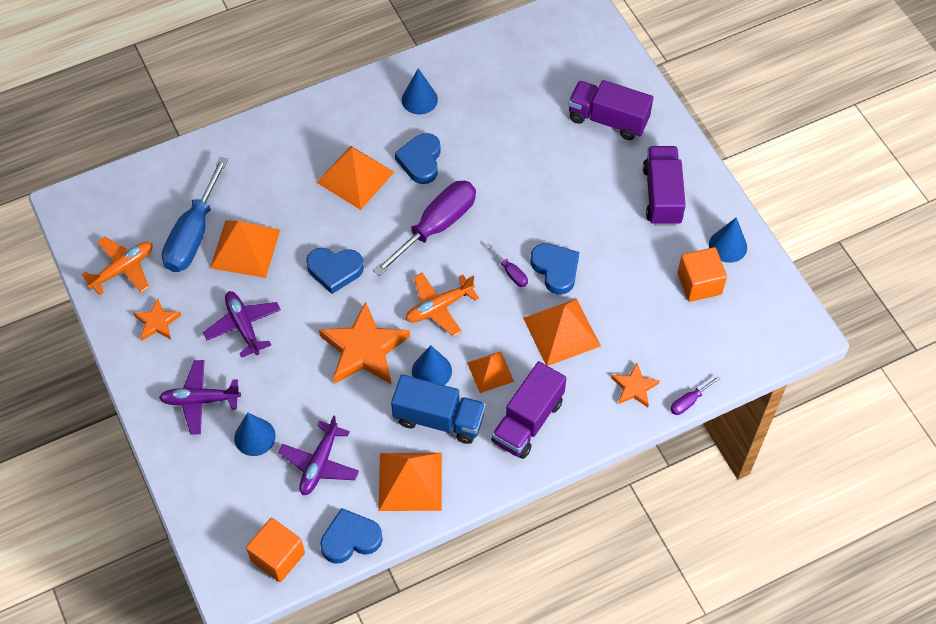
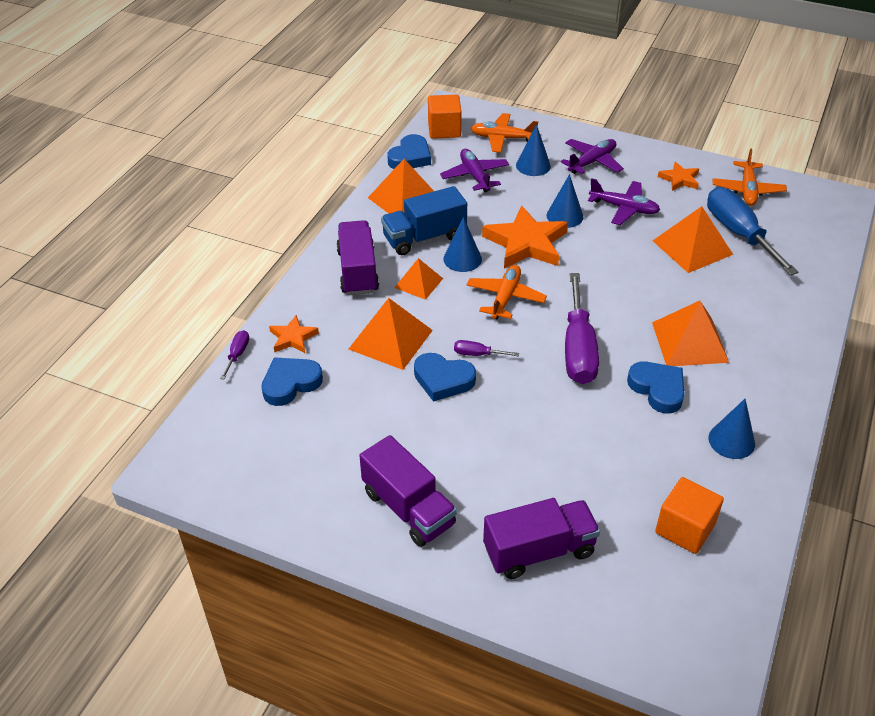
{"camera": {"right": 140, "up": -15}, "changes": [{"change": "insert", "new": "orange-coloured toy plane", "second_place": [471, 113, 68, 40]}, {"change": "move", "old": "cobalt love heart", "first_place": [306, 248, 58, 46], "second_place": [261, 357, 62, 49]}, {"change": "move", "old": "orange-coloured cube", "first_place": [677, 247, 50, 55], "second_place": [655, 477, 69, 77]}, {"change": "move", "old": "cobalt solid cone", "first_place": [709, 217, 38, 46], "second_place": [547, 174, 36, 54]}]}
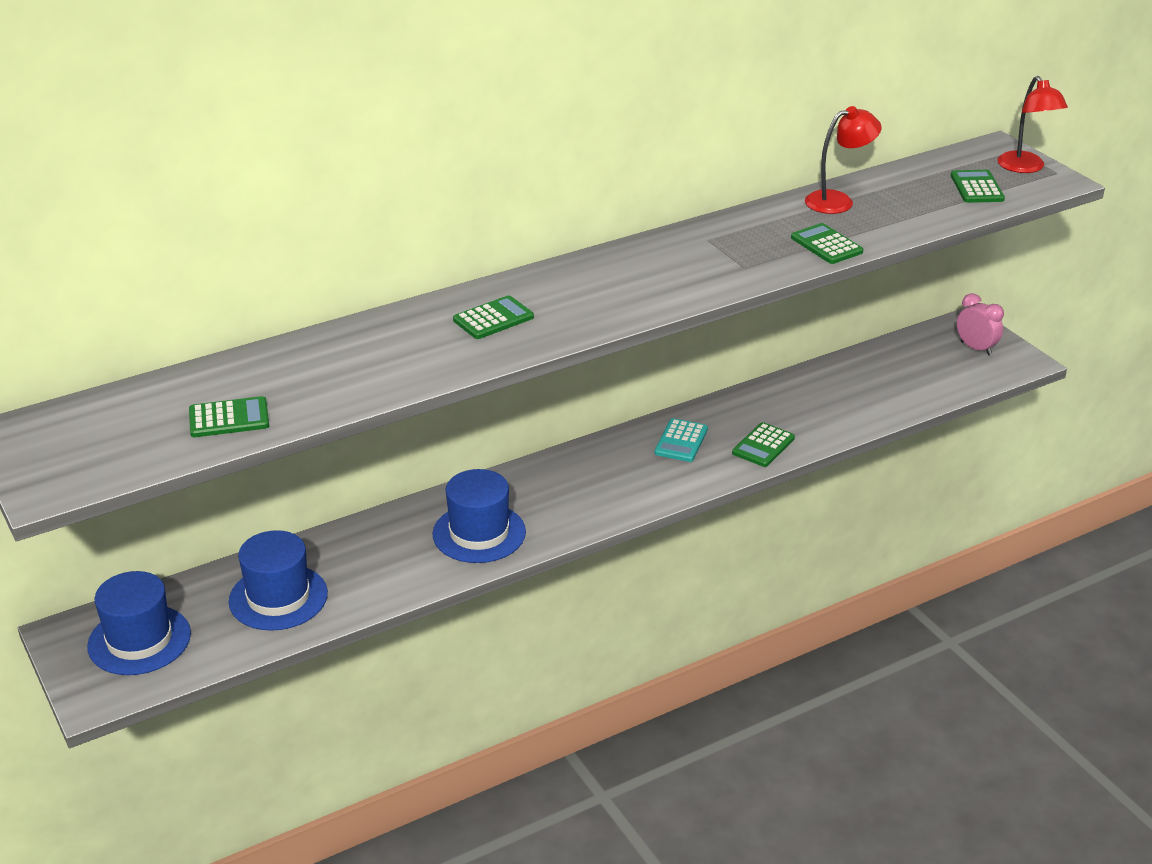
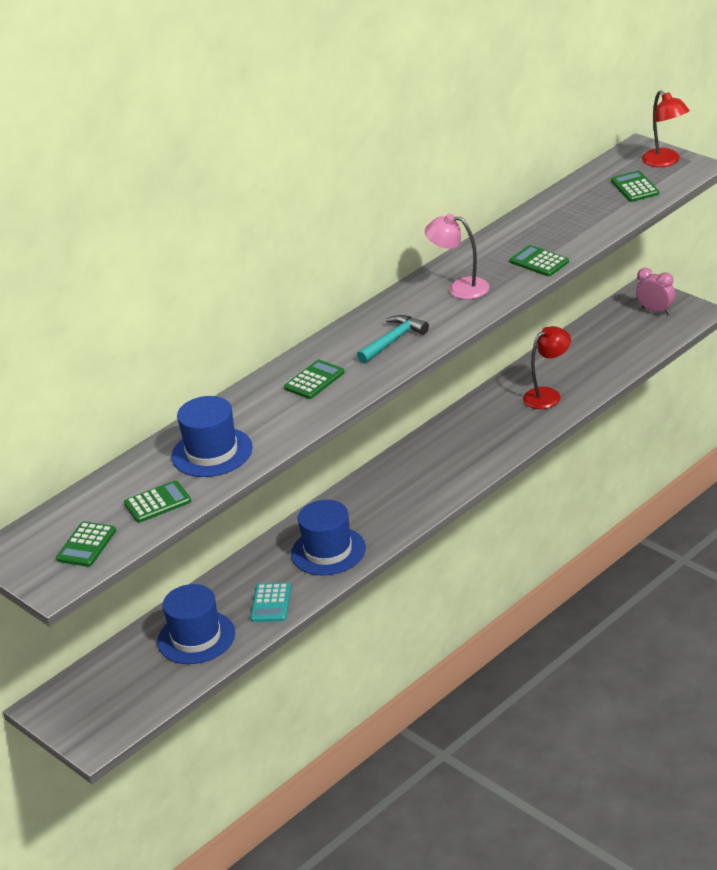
{"camera": {"right": -10, "up": 0}, "changes": [{"change": "insert", "new": "turquoise carpenter's hammer", "second_place": [357, 315, 72, 49]}, {"change": "insert", "new": "rosy lamp", "second_place": [425, 214, 65, 85]}, {"change": "move", "old": "cobalt tall hat", "first_place": [87, 571, 104, 104], "second_place": [171, 396, 82, 81]}, {"change": "move", "old": "turquoise adding machine", "first_place": [654, 418, 54, 44], "second_place": [250, 583, 41, 39]}, {"change": "move", "old": "leaf-green adding machine", "first_place": [732, 422, 63, 45], "second_place": [56, 521, 60, 46]}, {"change": "move", "old": "crimson lamp", "first_place": [805, 106, 76, 108], "second_place": [523, 326, 48, 83]}]}
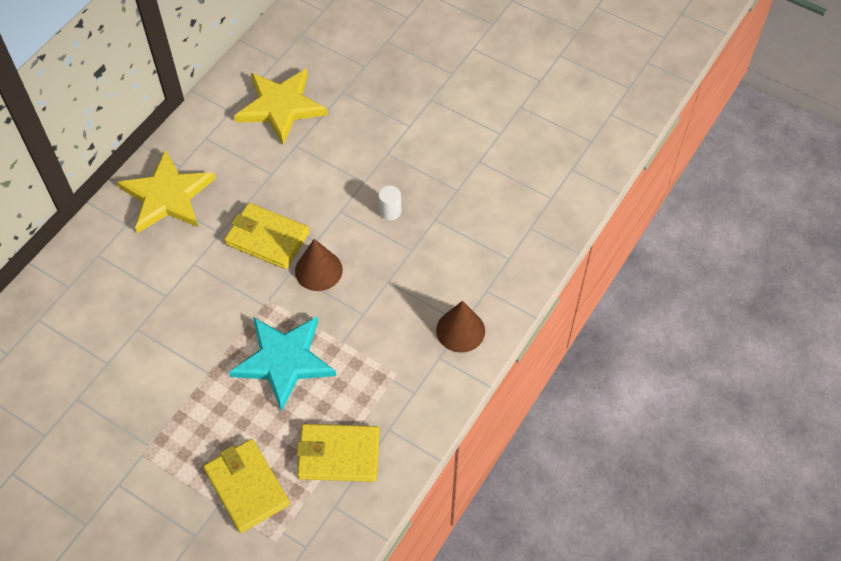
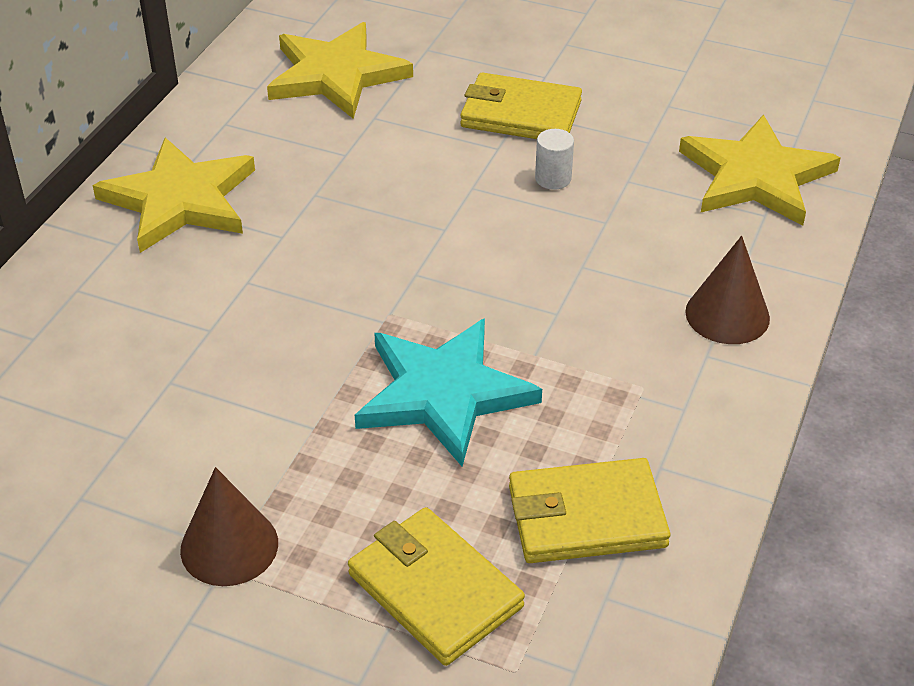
{"camera": {"right": -10, "up": -15}, "changes": [{"change": "insert", "new": "golden star", "second_place": [679, 114, 162, 112]}, {"change": "move", "old": "golden card wallet", "first_place": [224, 203, 85, 66], "second_place": [460, 73, 122, 66]}, {"change": "move", "old": "brown solid cone", "first_place": [295, 239, 48, 52], "second_place": [180, 467, 98, 119]}]}
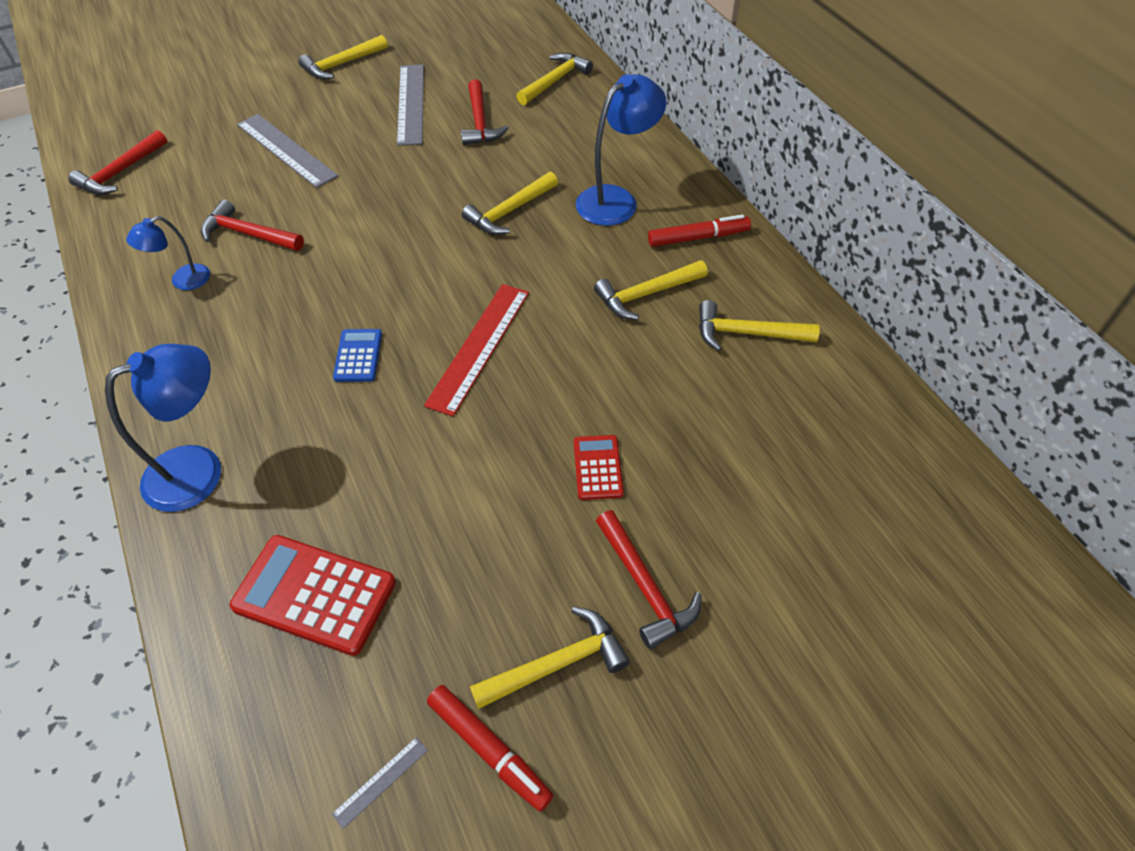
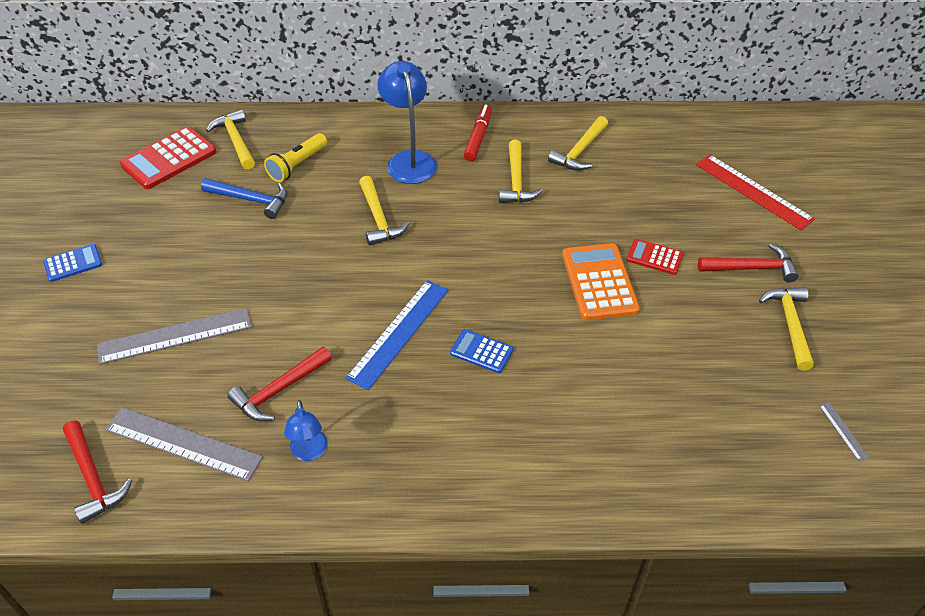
{"camera": {"right": -65, "up": -5}, "changes": [{"change": "delete", "old": "cobalt lamp", "first_place": [105, 344, 116, 168]}, {"change": "delete", "old": "crimson felt pen", "first_place": [427, 685, 127, 127]}, {"change": "insert", "new": "golden pocket torch", "second_place": [264, 133, 63, 49]}, {"change": "insert", "new": "cobalt ruler", "second_place": [345, 280, 103, 110]}, {"change": "insert", "new": "orange-coloured adding machine", "second_place": [562, 243, 78, 78]}, {"change": "move", "old": "crimson adding machine", "first_place": [229, 535, 167, 121], "second_place": [120, 126, 97, 63]}, {"change": "move", "old": "gray ruler", "first_place": [397, 64, 27, 82], "second_place": [105, 407, 158, 74]}, {"change": "move", "old": "crimson ruler", "first_place": [424, 284, 105, 132], "second_place": [696, 155, 119, 75]}, {"change": "replace", "old": "golden carpenter's hammer", "new": "cobalt adding machine", "first_place": [298, 35, 90, 45], "second_place": [43, 244, 59, 38]}, {"change": "recolor", "old": "crimson carpenter's hammer", "new": "cobalt carpenter's hammer", "first_place": [461, 79, 48, 66], "second_place": [201, 178, 87, 41]}]}
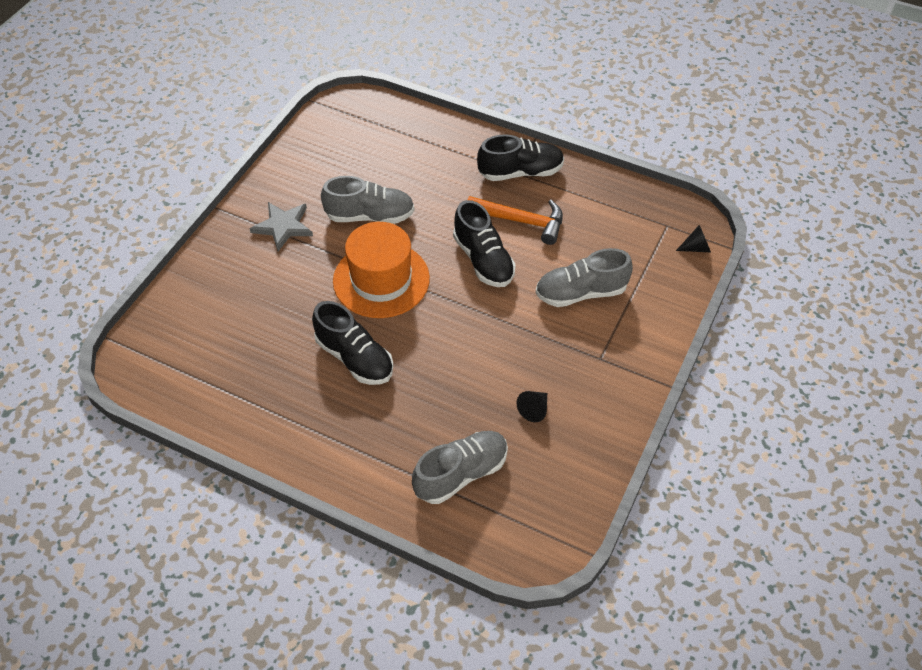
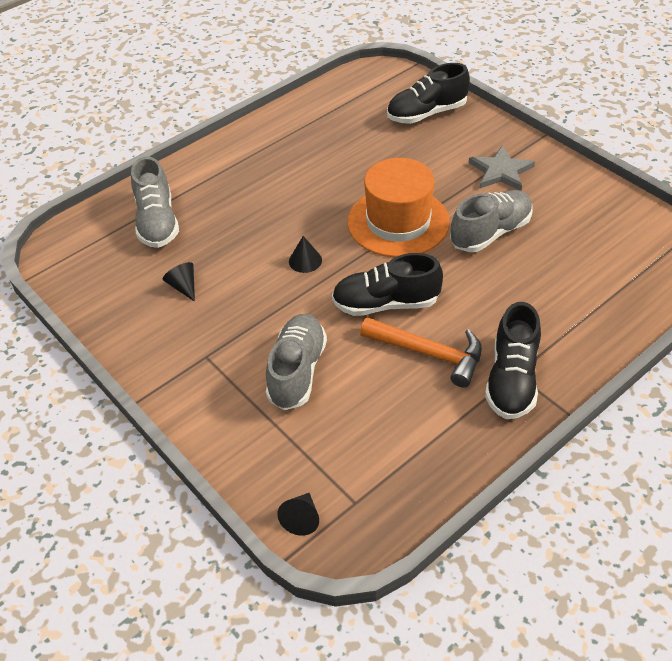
{"camera": {"right": 115, "up": -5}, "changes": [{"change": "insert", "new": "black solid cone", "second_place": [289, 236, 33, 37]}, {"change": "move", "old": "black shoe", "first_place": [312, 301, 81, 84], "second_place": [387, 63, 83, 61]}, {"change": "rotate", "old": "gray shoe", "first_place": [321, 176, 94, 47], "second_place": [450, 190, 82, 62], "degrees": -150}, {"change": "rotate", "old": "orange-coloured carpenter's hammer", "first_place": [467, 196, 96, 49], "second_place": [360, 317, 122, 71], "degrees": -105}]}
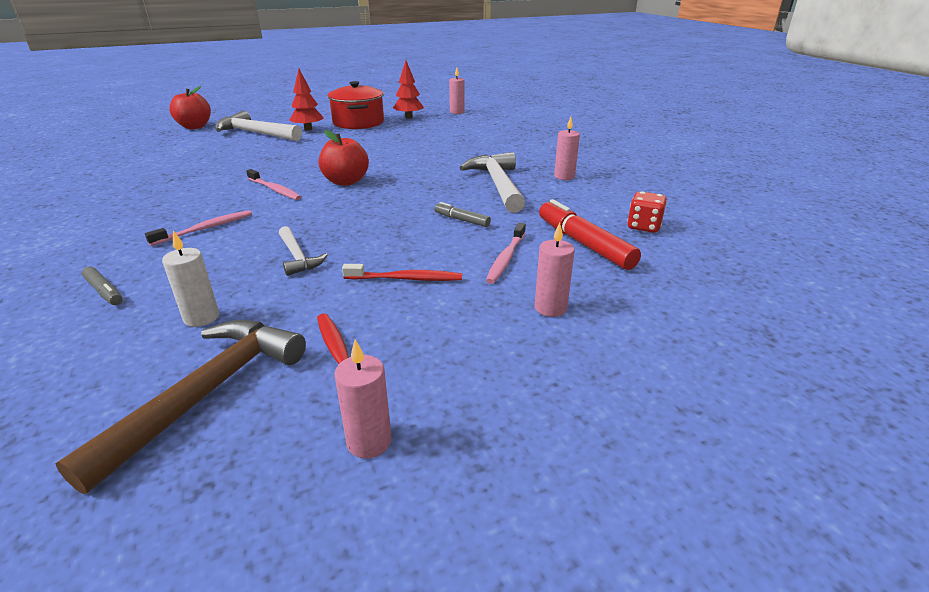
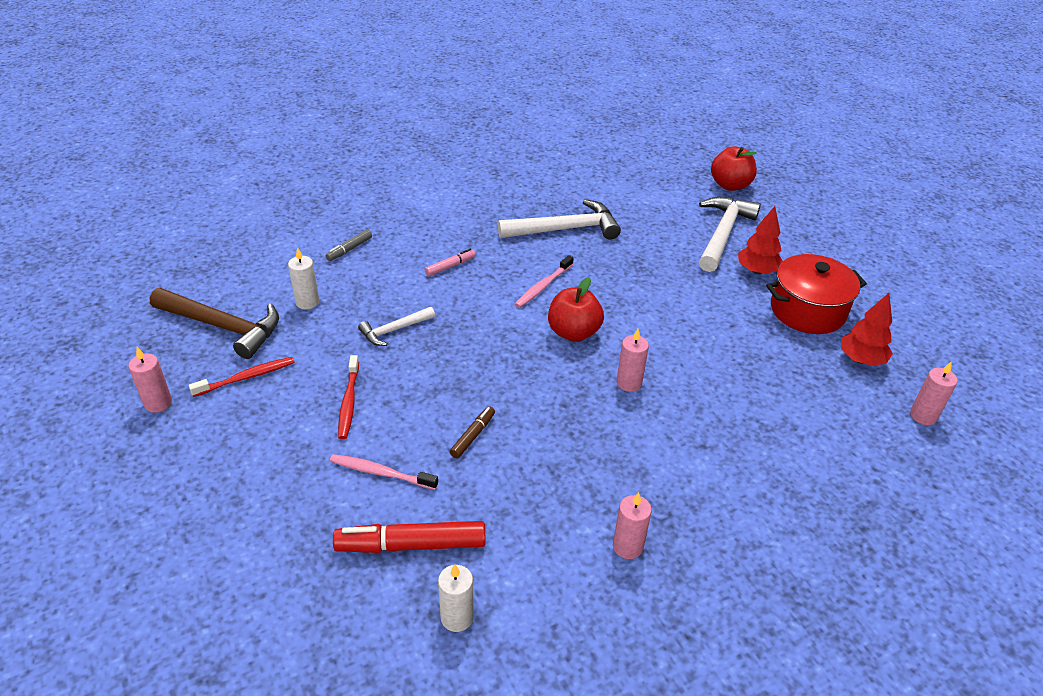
{"camera": {"right": 85, "up": 10}, "changes": [{"change": "move", "old": "snow-white carpenter's hammer", "first_place": [459, 152, 66, 61], "second_place": [498, 199, 123, 40]}, {"change": "move", "old": "rosy pillar candle", "first_place": [534, 222, 41, 95], "second_place": [617, 329, 32, 63]}, {"change": "replace", "old": "rosy tooth brush", "new": "rosy felt pen", "first_place": [145, 210, 107, 36], "second_place": [425, 249, 51, 27]}, {"change": "replace", "old": "crimson game die", "new": "snow-white pillar candle", "first_place": [627, 191, 40, 42], "second_place": [438, 564, 36, 68]}, {"change": "recolor", "old": "gray felt pen", "new": "brown felt pen", "first_place": [434, 202, 57, 25], "second_place": [450, 406, 45, 53]}, {"change": "rotate", "old": "crimson felt pen", "first_place": [539, 199, 102, 71], "second_place": [333, 521, 153, 32], "degrees": -150}]}
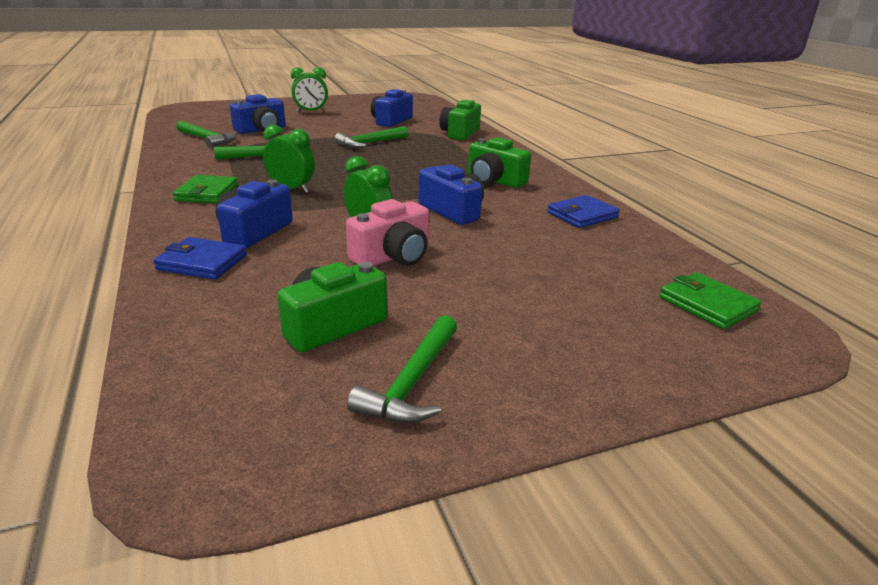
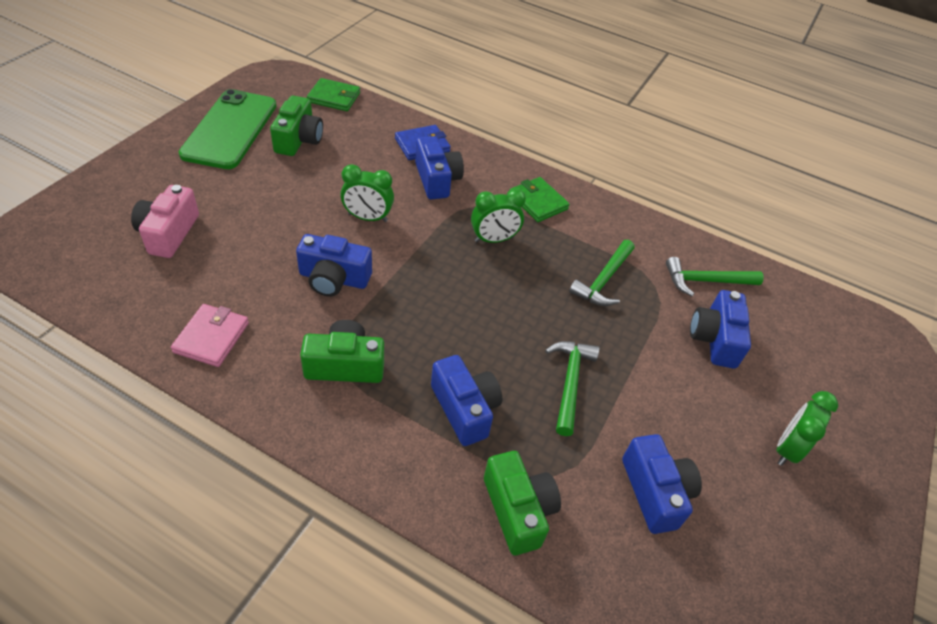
{"camera": {"right": 135, "up": 20}, "changes": [{"change": "insert", "new": "cobalt camera", "second_place": [431, 355, 71, 91]}, {"change": "move", "old": "rosy camera", "first_place": [346, 199, 83, 67], "second_place": [131, 185, 68, 73]}, {"change": "move", "old": "leaf-green card wallet", "first_place": [659, 272, 102, 57], "second_place": [307, 78, 53, 33]}, {"change": "replace", "old": "leaf-green carpenter's hammer", "new": "leaf-green mobile phone", "first_place": [347, 315, 110, 109], "second_place": [179, 89, 98, 80]}, {"change": "recolor", "old": "cobalt card wallet", "new": "rosy card wallet", "first_place": [547, 195, 73, 33], "second_place": [171, 304, 78, 63]}]}
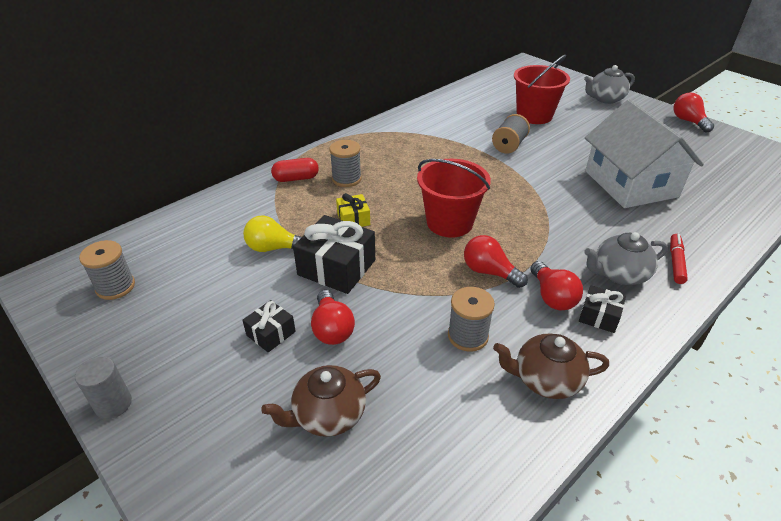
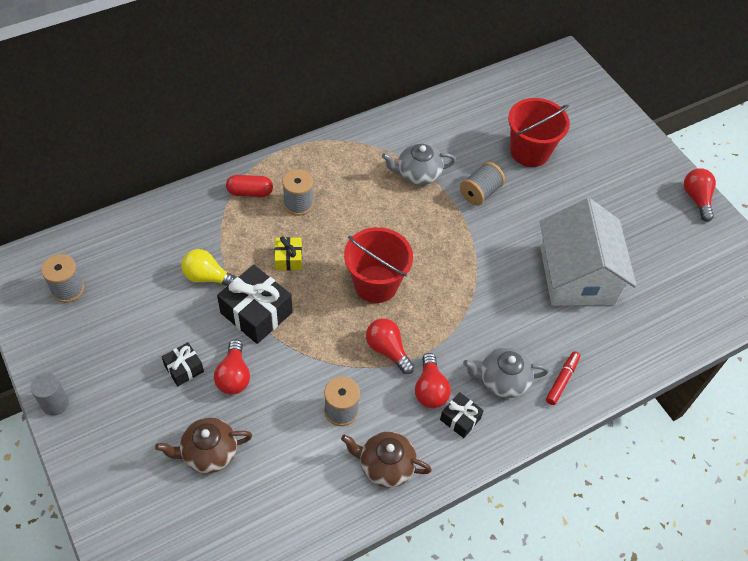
{"camera": {"right": 10, "up": 15}, "changes": [{"change": "move", "old": "gray tea pot", "first_place": [584, 65, 51, 39], "second_place": [382, 144, 74, 41]}]}
